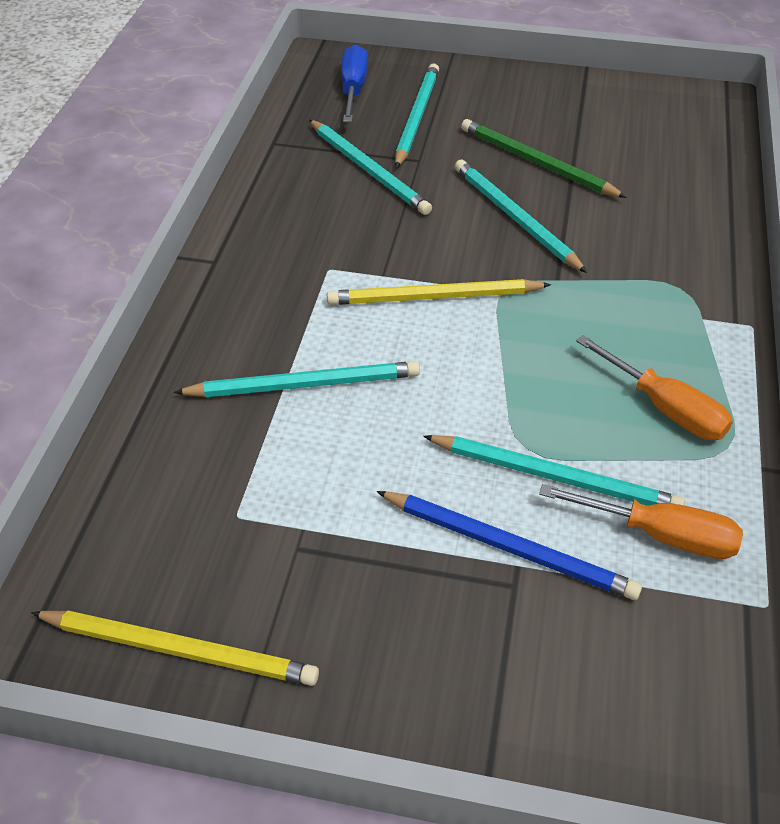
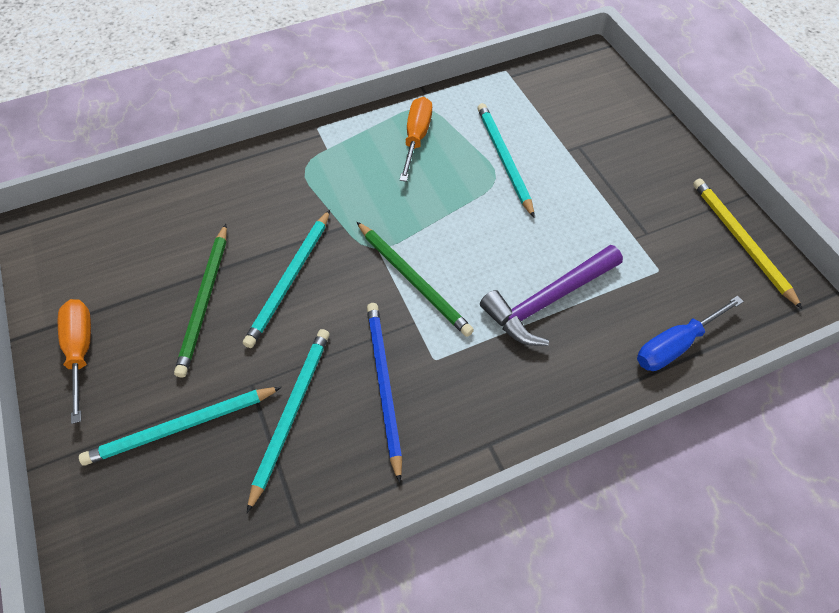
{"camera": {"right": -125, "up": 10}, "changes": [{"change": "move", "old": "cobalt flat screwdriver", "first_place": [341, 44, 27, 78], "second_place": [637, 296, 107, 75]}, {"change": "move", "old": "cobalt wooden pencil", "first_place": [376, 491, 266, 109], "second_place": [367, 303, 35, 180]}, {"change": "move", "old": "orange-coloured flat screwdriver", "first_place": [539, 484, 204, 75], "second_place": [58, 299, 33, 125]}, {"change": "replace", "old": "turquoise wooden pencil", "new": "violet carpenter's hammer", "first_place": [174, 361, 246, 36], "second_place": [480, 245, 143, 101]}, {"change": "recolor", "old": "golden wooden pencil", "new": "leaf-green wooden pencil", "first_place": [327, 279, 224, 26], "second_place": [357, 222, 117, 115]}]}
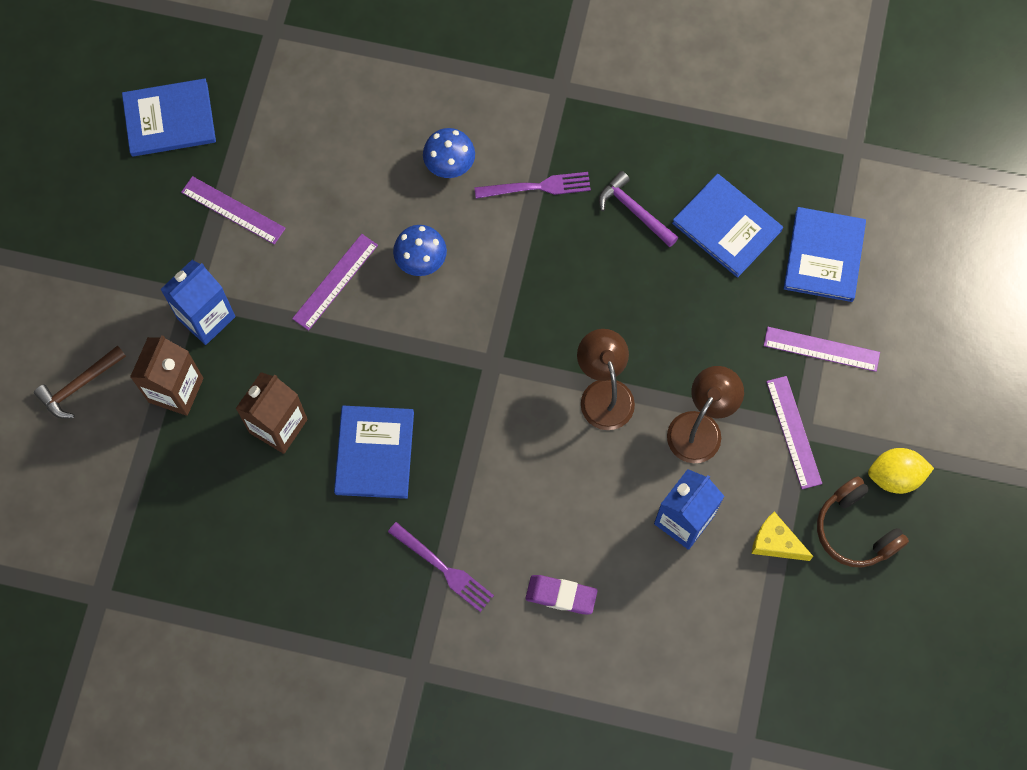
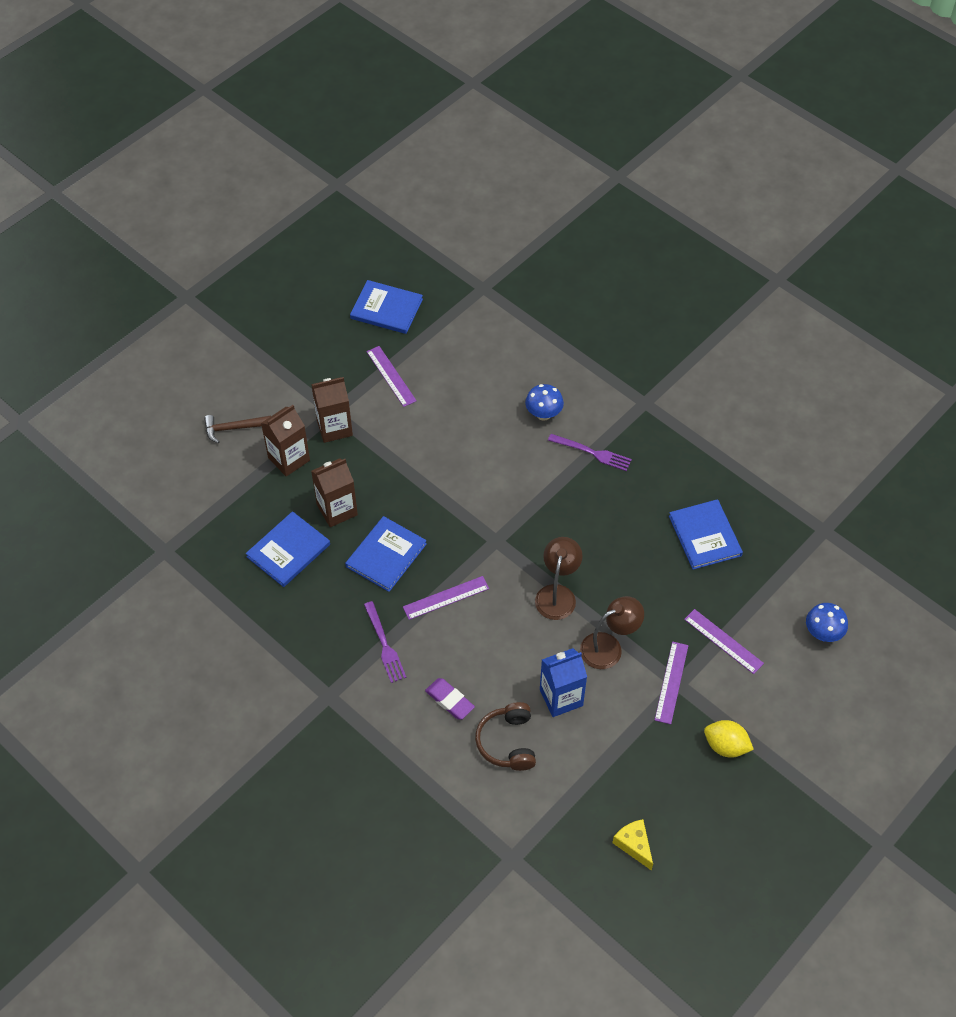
{"camera": {"right": 30, "up": -15}, "changes": [{"change": "delete", "old": "violet carpenter's hammer", "first_place": [599, 171, 80, 76]}, {"change": "move", "old": "violet ruler", "first_place": [292, 234, 86, 97], "second_place": [403, 576, 86, 44]}, {"change": "move", "old": "cobalt toadstool", "first_place": [393, 225, 54, 51], "second_place": [806, 603, 42, 39]}, {"change": "move", "old": "golden piece of cheese", "first_place": [751, 512, 63, 49], "second_place": [612, 819, 41, 52]}, {"change": "move", "old": "cobalt book", "first_place": [784, 207, 82, 95], "second_place": [246, 511, 84, 76]}, {"change": "move", "old": "brown over-ear headphones", "first_place": [817, 476, 92, 91], "second_place": [475, 702, 61, 69]}, {"change": "recolor", "old": "cobalt milk carton", "new": "brown milk carton", "first_place": [160, 260, 76, 85], "second_place": [311, 377, 42, 66]}]}
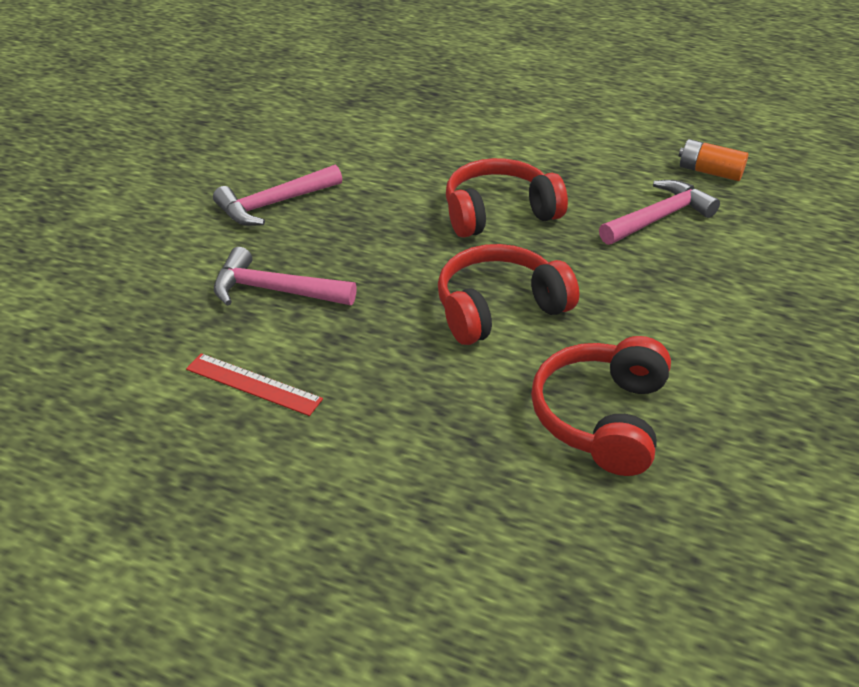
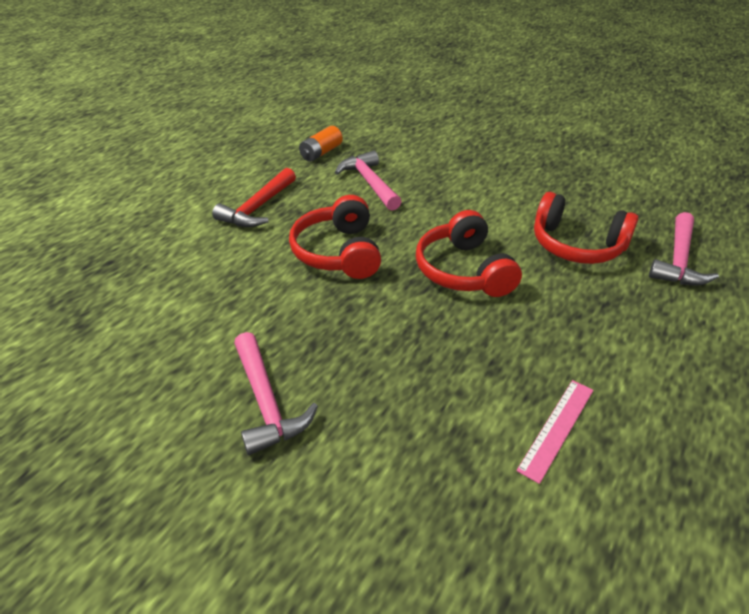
{"camera": {"right": -80, "up": 0}, "changes": [{"change": "insert", "new": "crimson carpenter's hammer", "second_place": [212, 168, 84, 59]}, {"change": "move", "old": "rosy carpenter's hammer", "first_place": [214, 247, 143, 59], "second_place": [649, 212, 70, 74]}, {"change": "recolor", "old": "crimson ruler", "new": "rosy ruler", "first_place": [186, 353, 137, 63], "second_place": [516, 380, 78, 104]}]}
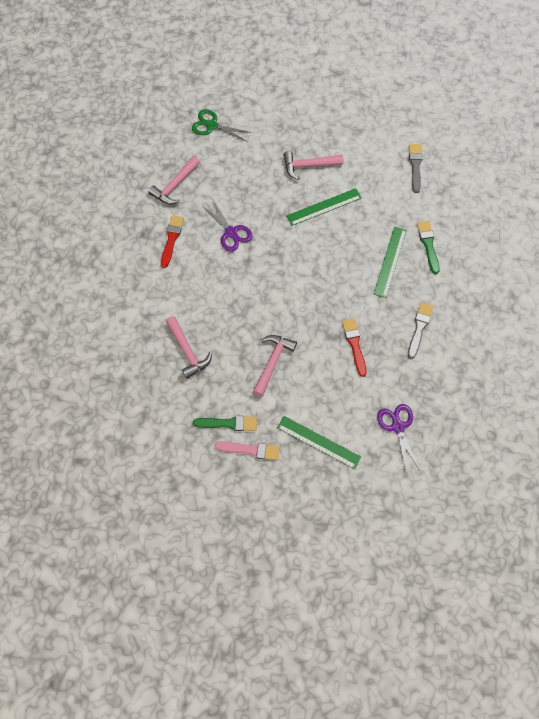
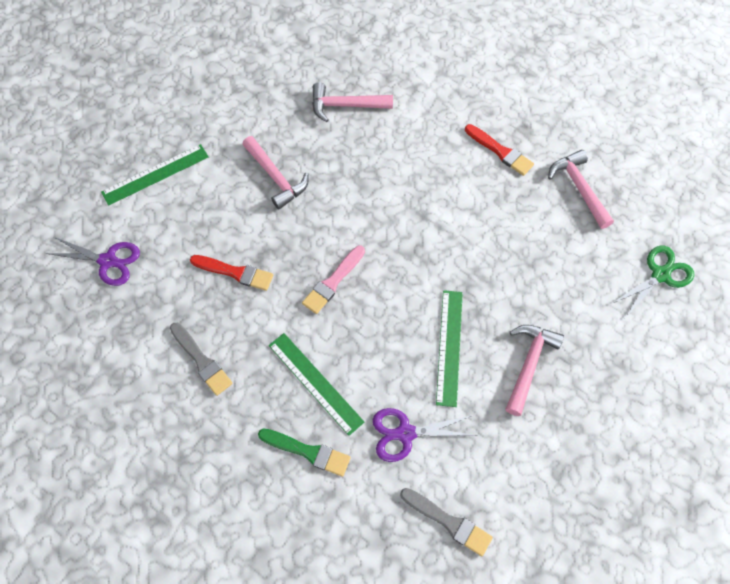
{"camera": {"right": 120, "up": -5}, "changes": [{"change": "delete", "old": "leaf-green brush", "first_place": [193, 416, 64, 15]}, {"change": "move", "old": "violet shears", "first_place": [204, 199, 49, 53], "second_place": [373, 408, 104, 54]}, {"change": "move", "old": "rosy brush", "first_place": [215, 441, 65, 19], "second_place": [302, 246, 63, 68]}]}
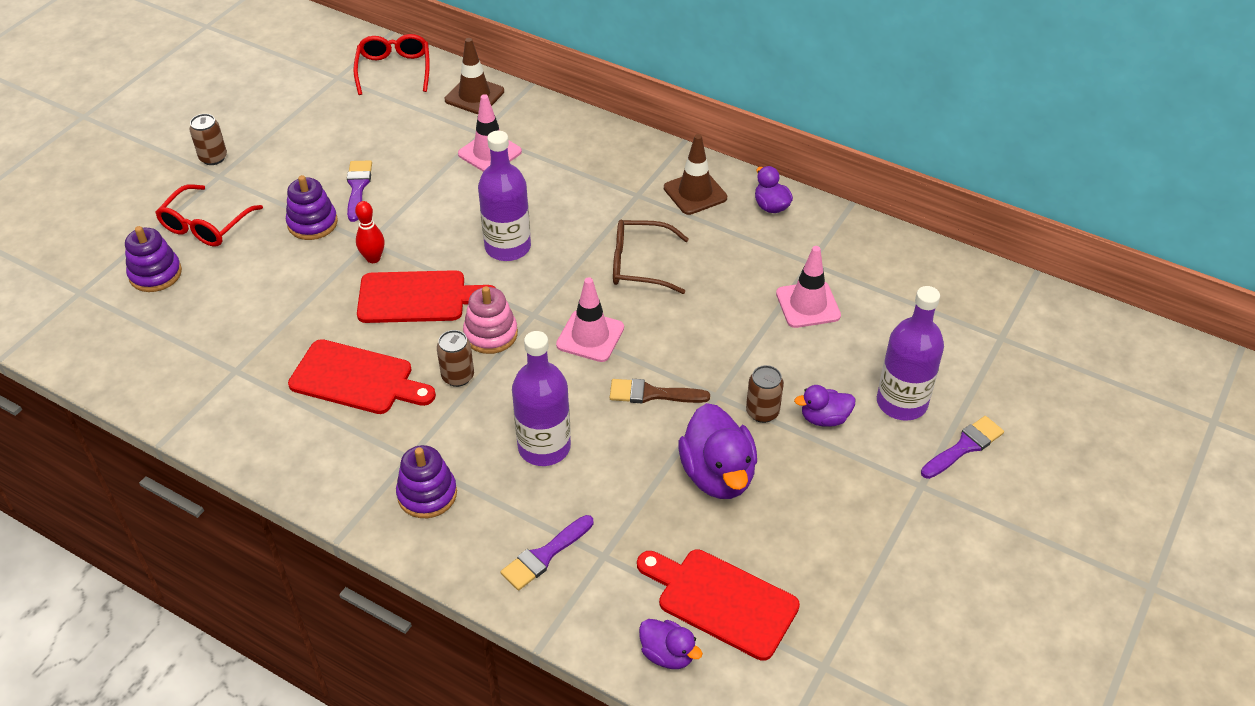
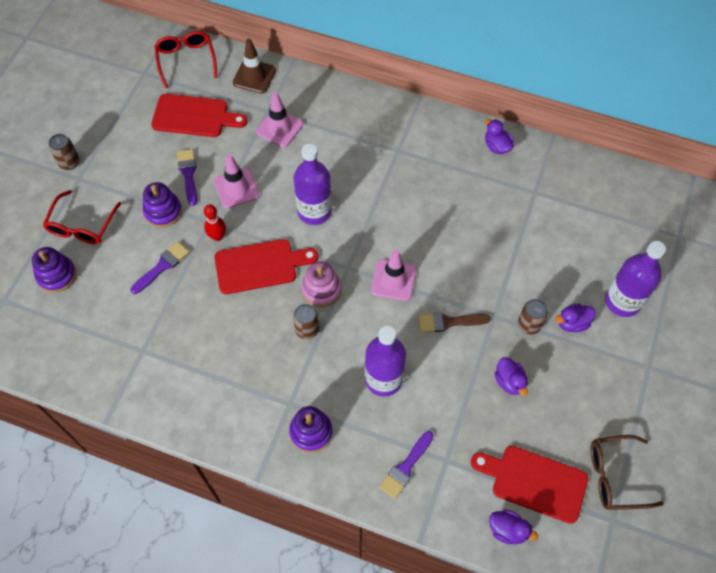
{"camera": {"right": -10, "up": 15}, "changes": [{"change": "delete", "old": "brown safety cone", "first_place": [664, 134, 63, 81]}, {"change": "move", "old": "crimson chopping board", "first_place": [288, 339, 148, 75], "second_place": [151, 94, 96, 43]}, {"change": "move", "old": "brown spectacles", "first_place": [613, 220, 76, 74], "second_place": [591, 435, 73, 75]}, {"change": "move", "old": "rosy safety cone", "first_place": [776, 246, 65, 82], "second_place": [214, 154, 46, 55]}, {"change": "move", "old": "violet brush", "first_place": [921, 416, 83, 63], "second_place": [131, 241, 58, 53]}, {"change": "resize", "old": "violet duck", "first_place": [678, 403, 79, 96], "second_place": [495, 357, 33, 39], "factor": 0.55}]}
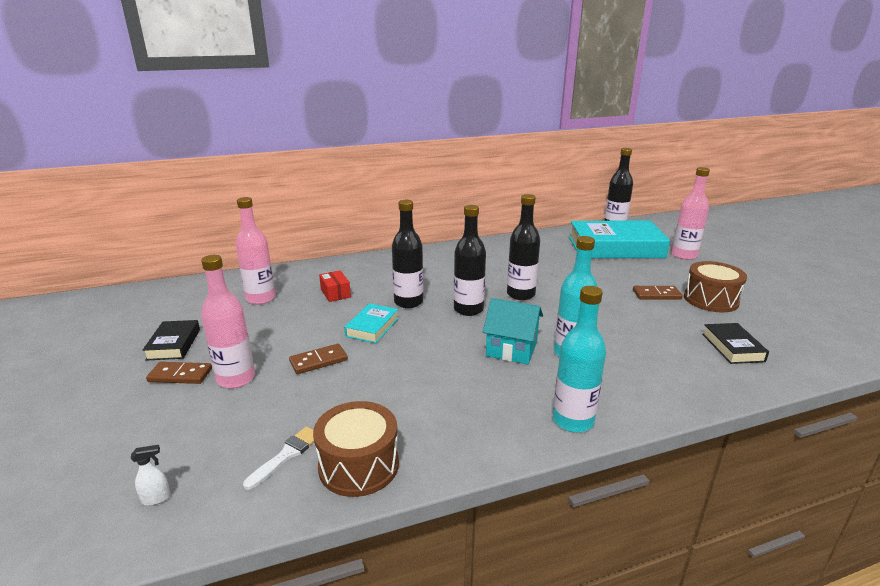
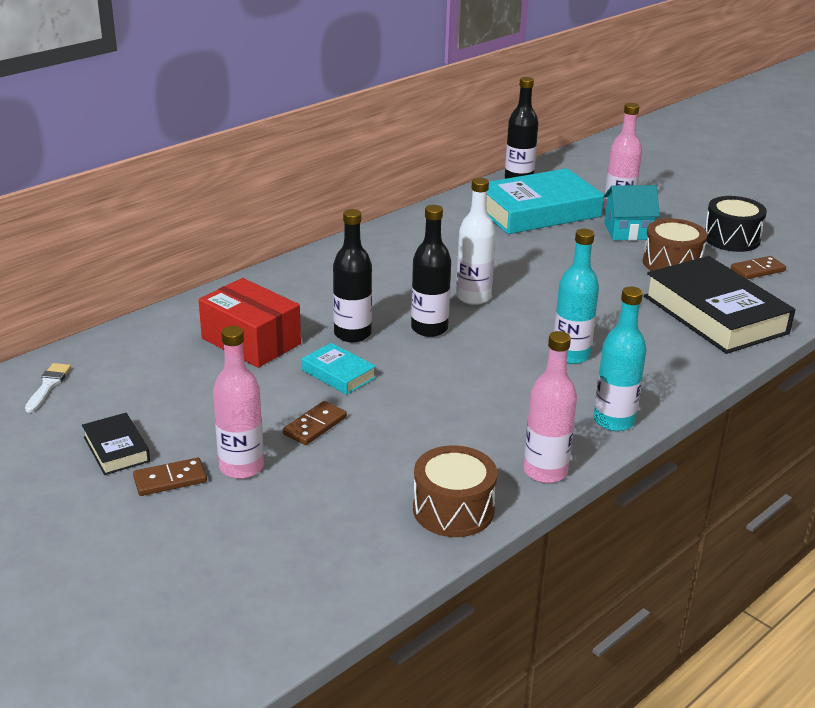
{"camera": {"right": -25, "up": 5}, "changes": [{"change": "delete", "old": "snow-white sprayer", "first_place": [131, 445, 40, 61]}, {"change": "insert", "new": "black drum", "second_place": [705, 196, 62, 56]}, {"change": "move", "old": "rosy bottle", "first_place": [236, 197, 40, 108], "second_place": [524, 331, 53, 152]}, {"change": "move", "old": "snow-white brush", "first_place": [243, 427, 71, 63], "second_place": [25, 363, 46, 50]}, {"change": "move", "old": "turquoise house", "first_place": [483, 298, 60, 66], "second_place": [604, 185, 56, 56]}, {"change": "move", "old": "brown domino", "first_place": [633, 286, 50, 14], "second_place": [731, 256, 55, 23]}, {"change": "recolor", "old": "black bottle", "new": "snow-white bottle", "first_place": [507, 194, 33, 106], "second_place": [456, 178, 40, 127]}, {"change": "rotate", "old": "turquoise book", "first_place": [344, 303, 55, 40], "second_place": [302, 343, 74, 52], "degrees": -45}, {"change": "resize", "old": "crimson box", "first_place": [319, 270, 32, 32], "second_place": [199, 278, 102, 90], "factor": 2.01}, {"change": "resize", "old": "black book", "first_place": [702, 323, 67, 41], "second_place": [644, 256, 151, 98], "factor": 2.16}]}
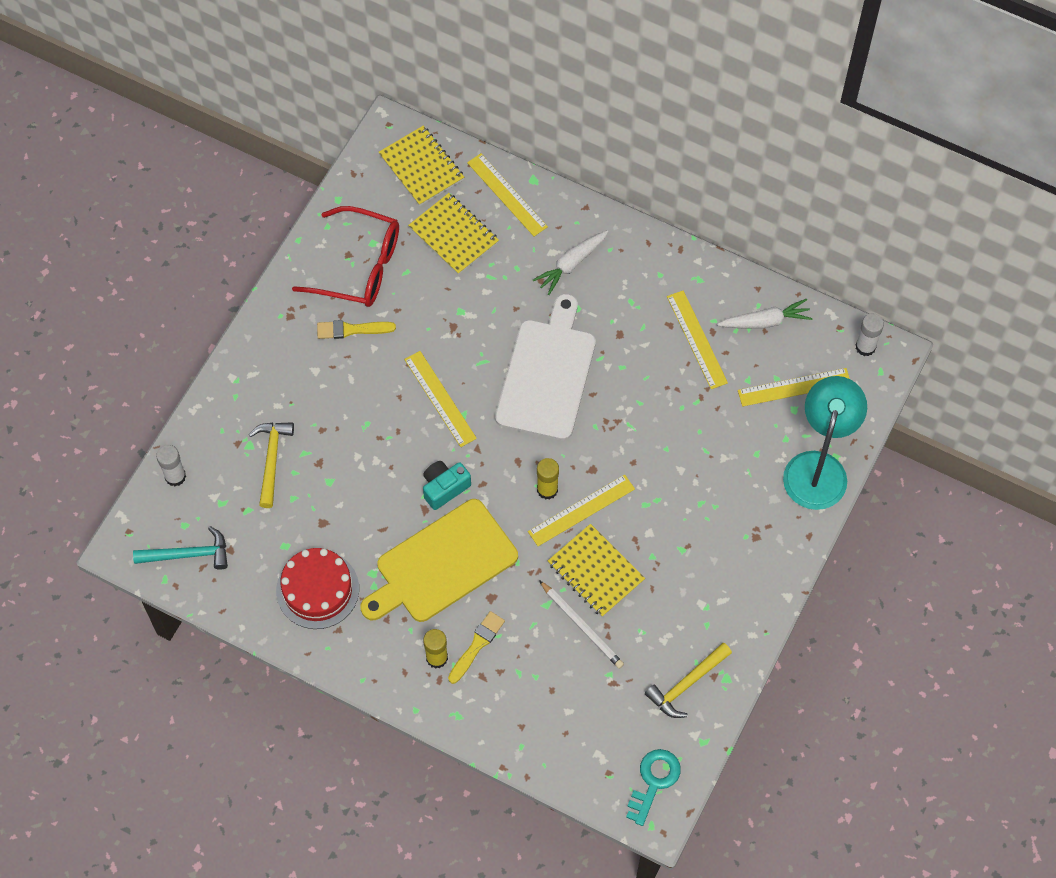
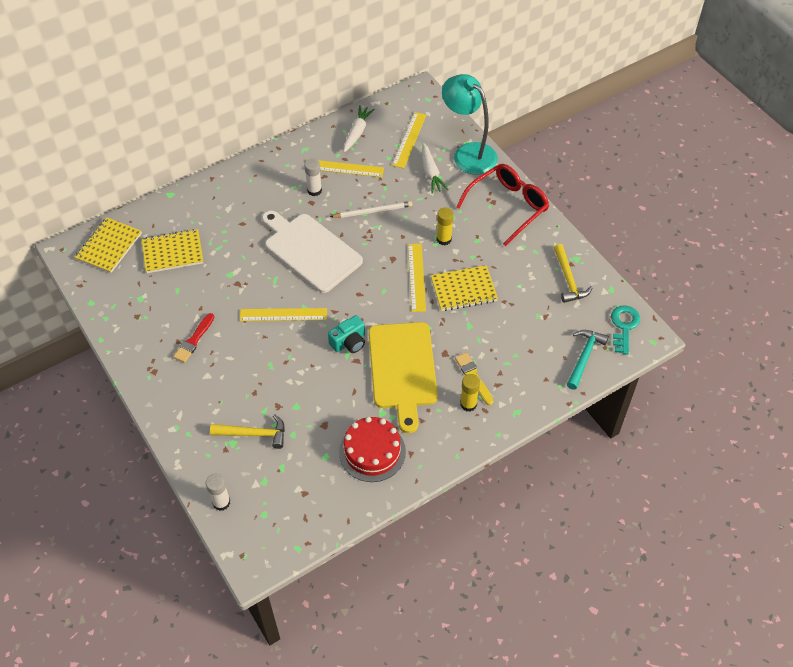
{"camera": {"right": -60, "up": -10}, "changes": [{"change": "delete", "old": "golden ruler", "first_place": [467, 153, 81, 83]}, {"change": "move", "old": "turquoise carpenter's hammer", "first_place": [133, 526, 95, 44], "second_place": [567, 330, 42, 60]}, {"change": "move", "old": "crimson spectacles", "first_place": [292, 206, 107, 101], "second_place": [456, 164, 93, 82]}, {"change": "move", "old": "snow-white toy carrot", "first_place": [533, 230, 75, 65], "second_place": [422, 143, 26, 51]}, {"change": "move", "old": "golden glue stick", "first_place": [537, 458, 22, 42], "second_place": [437, 208, 17, 37]}, {"change": "move", "old": "snow-white wooden pencil", "first_place": [539, 580, 85, 89], "second_place": [330, 201, 83, 17]}, {"change": "move", "old": "snow-white glue stick", "first_place": [855, 313, 29, 43], "second_place": [304, 158, 18, 38]}, {"change": "recolor", "old": "golden brush", "new": "crimson brush", "first_place": [317, 320, 79, 19], "second_place": [173, 313, 41, 50]}, {"change": "rotate", "old": "golden carpenter's hammer", "first_place": [249, 422, 45, 86], "second_place": [210, 414, 75, 35], "degrees": 150}, {"change": "rotate", "old": "golden notepad", "first_place": [379, 126, 85, 80], "second_place": [75, 218, 67, 55], "degrees": -60}, {"change": "rotate", "old": "turquoise camera", "first_place": [423, 461, 48, 49], "second_place": [328, 315, 37, 38], "degrees": -120}, {"change": "rotate", "old": "turquoise door key", "first_place": [626, 749, 55, 77], "second_place": [611, 305, 29, 50], "degrees": 45}]}
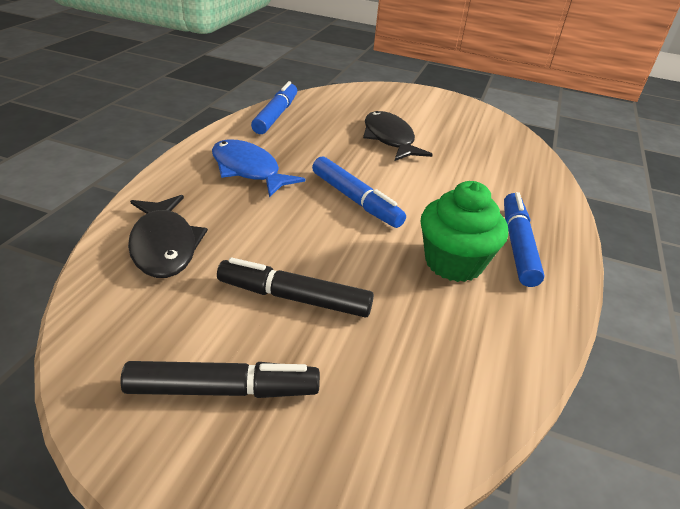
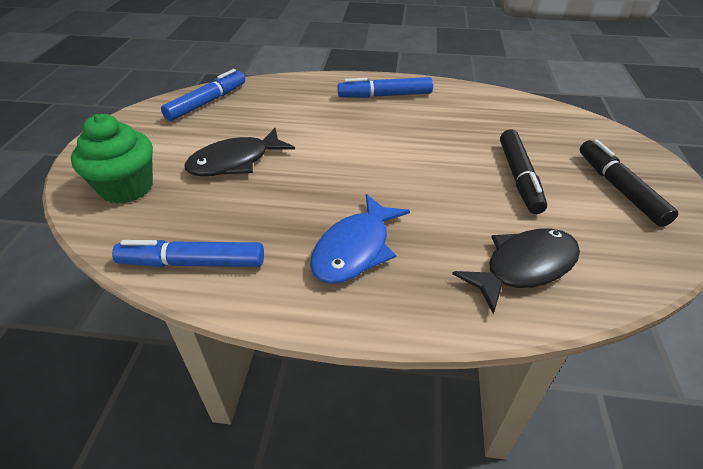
{"camera": {"right": -100, "up": 5}, "changes": [{"change": "move", "old": "cobalt felt pen", "first_place": [312, 156, 94, 72], "second_place": [161, 69, 84, 52]}, {"change": "move", "old": "leaf-green muffin", "first_place": [421, 181, 87, 101], "second_place": [71, 114, 82, 90]}]}
